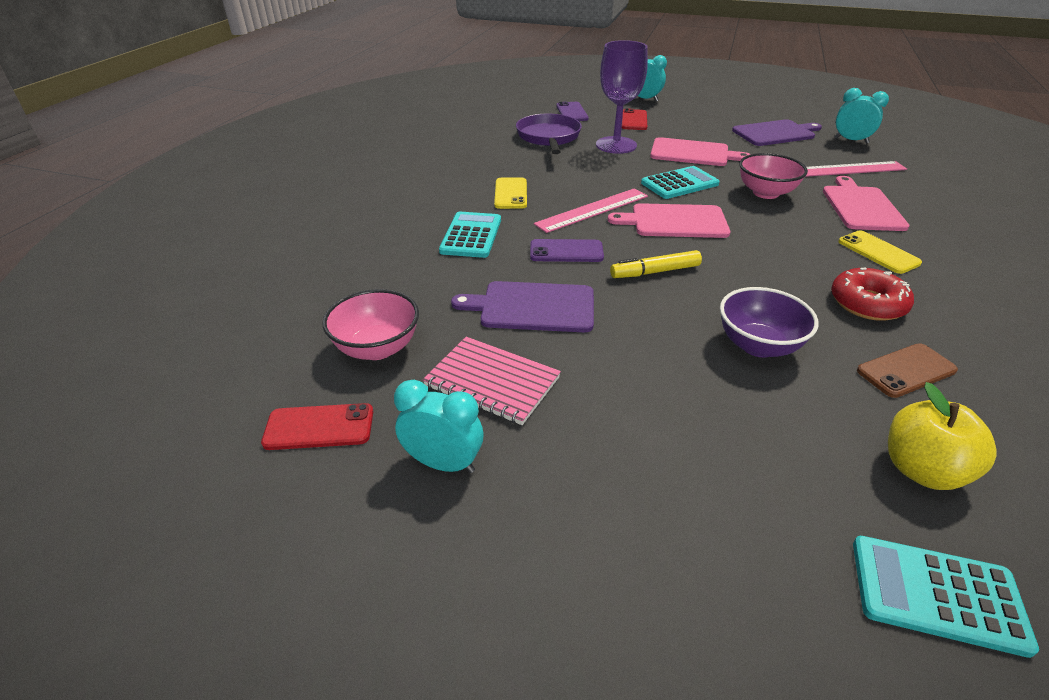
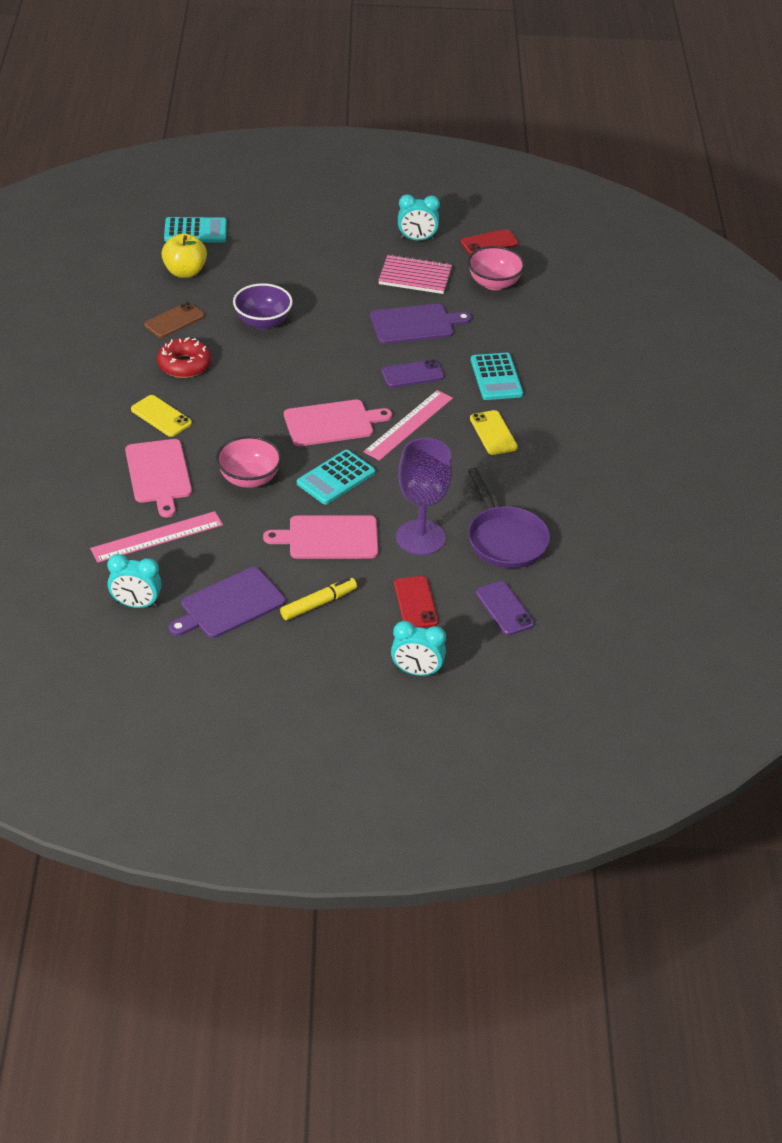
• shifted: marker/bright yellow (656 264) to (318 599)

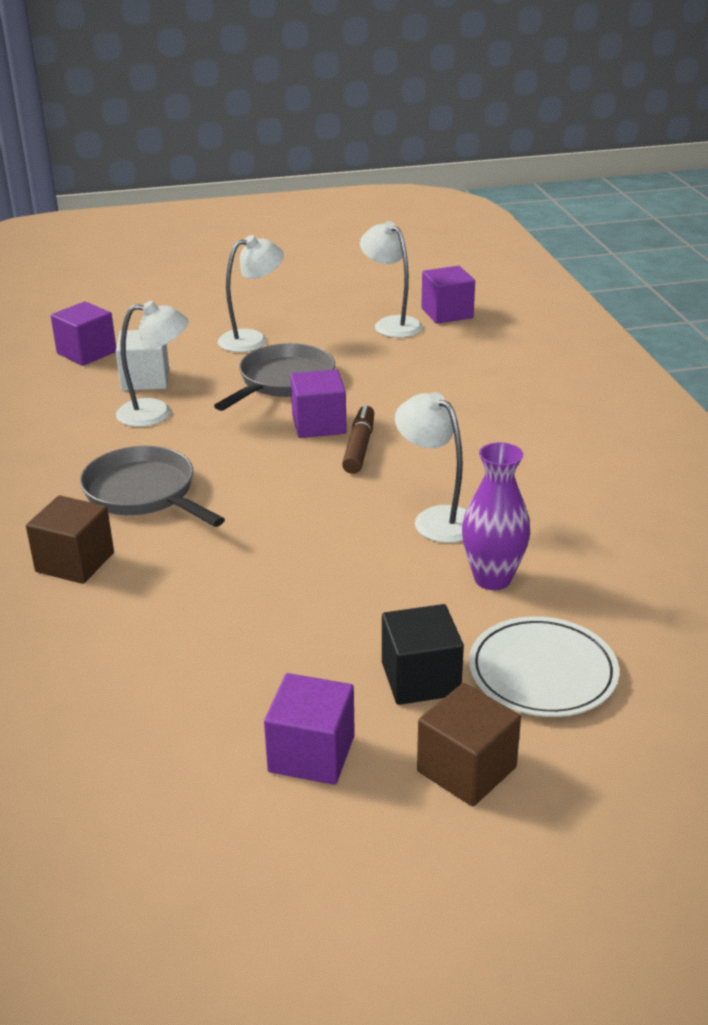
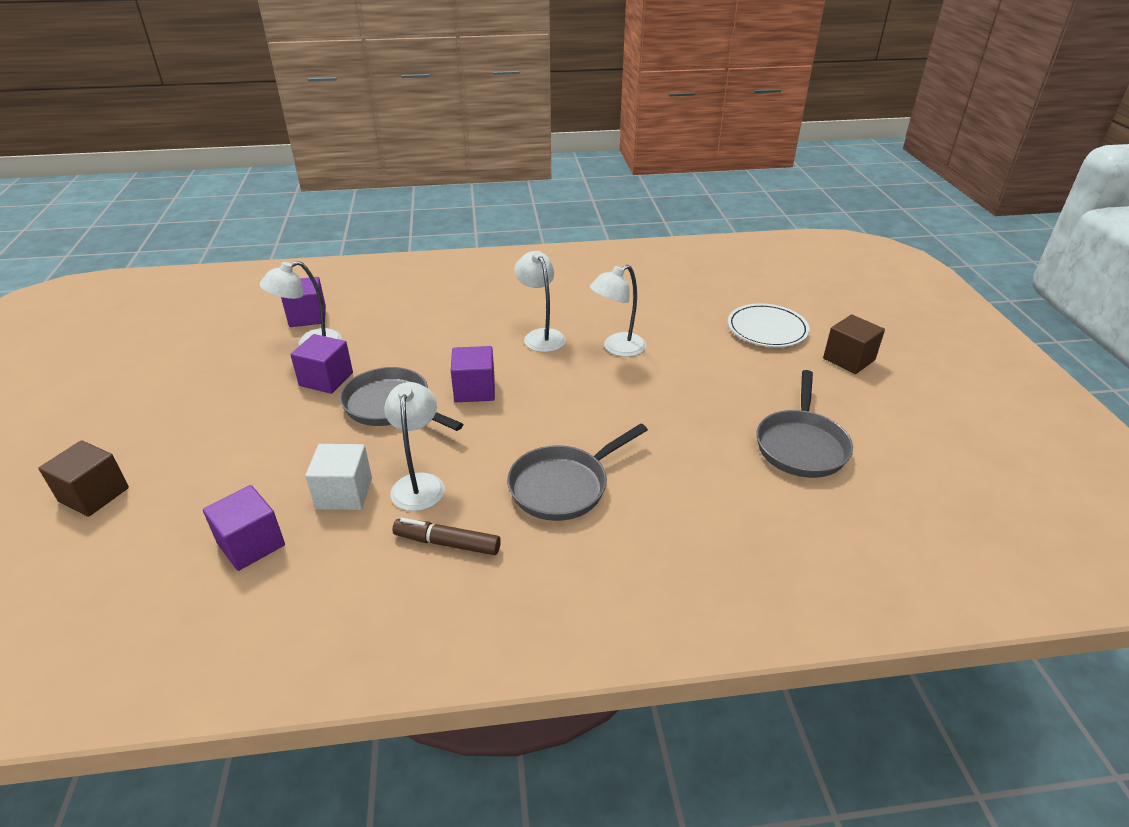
• shifted: reading lamp/white (251 293) to (540 301)
• shifted: marker/dark brown (358 439) to (446 536)
• gone: flower vase/violet (496 516)
• shifted: cube/dark brown (70 539) to (83 478)
• gone: cube/black (423 654)
• shifted: cube/violet (309 729) to (321 364)
• new: skillet/gray (805 424)

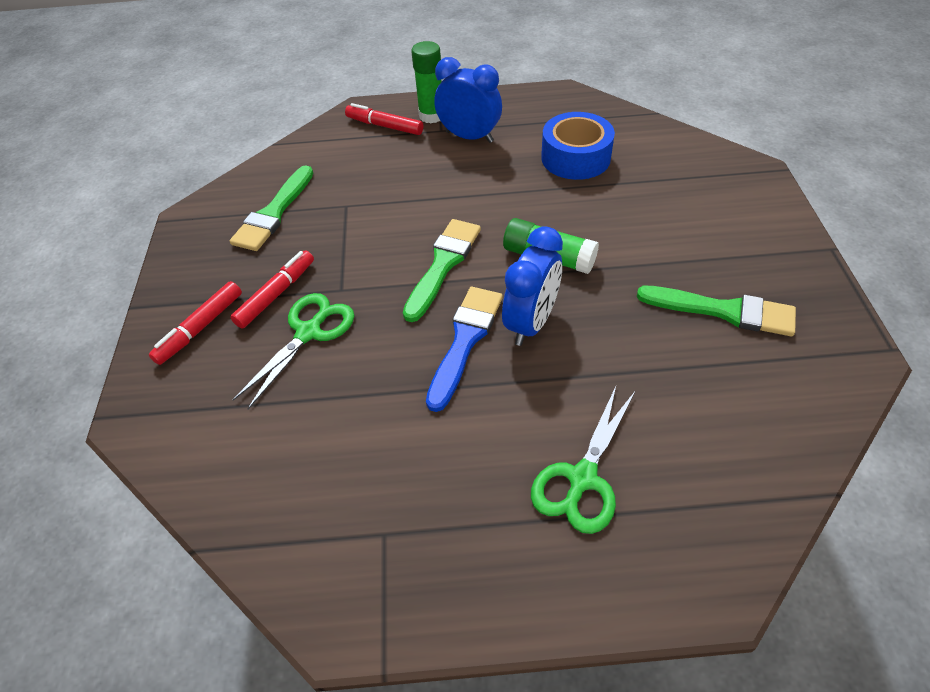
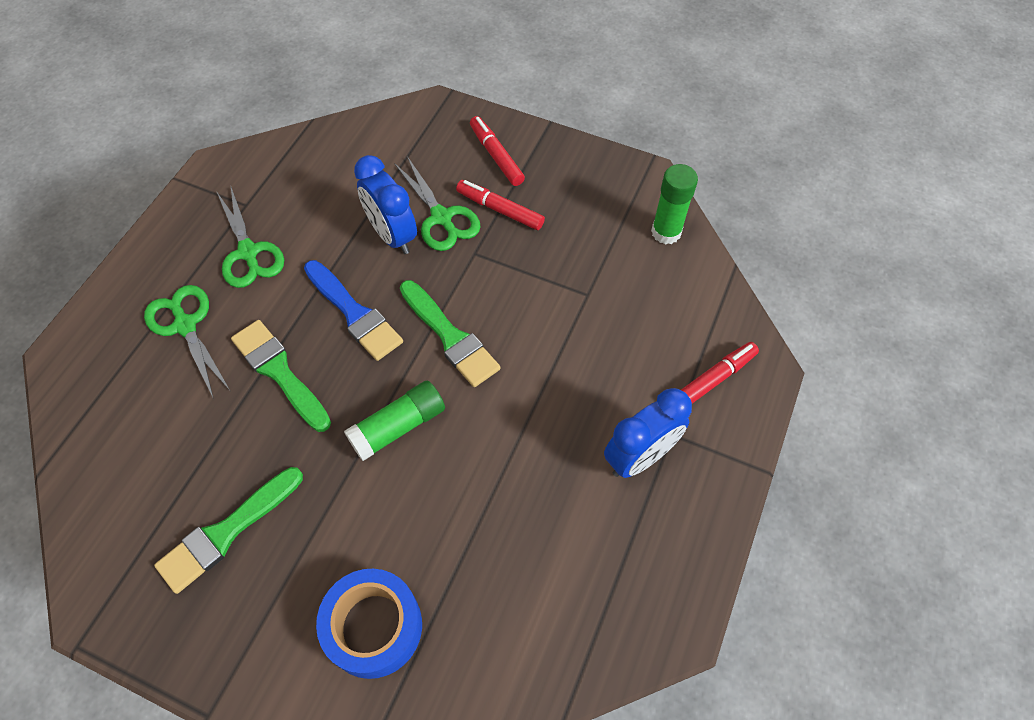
• shifted: glue/emerald (426 82) to (674 204)
• shifted: sticky tape/royal blue (578 146) to (369 624)
• shifted: paintbrush/emerald (272 208) to (281 376)
• shifted: clock/royal blue (532 286) to (385 204)
• rotated: marker/crimson (272 289) = (500 205) 150 degrees clockwise
• new: shears/emerald (250 237)

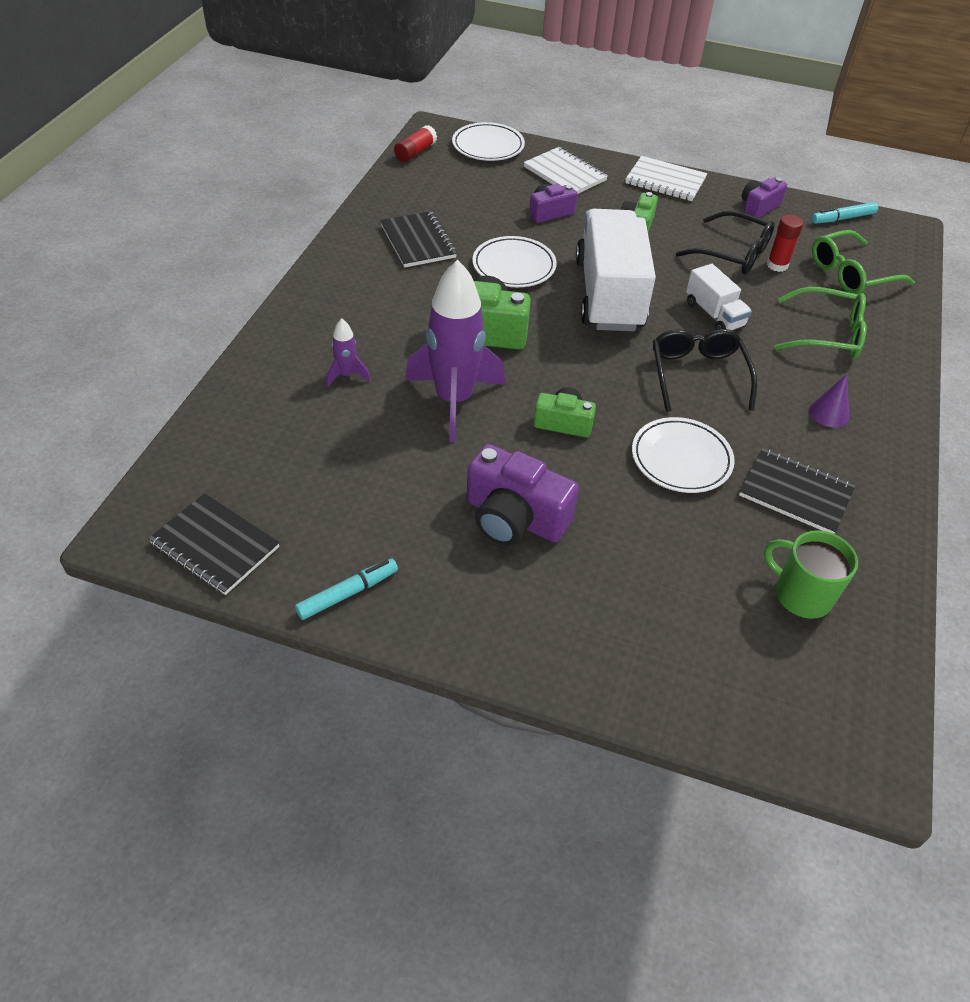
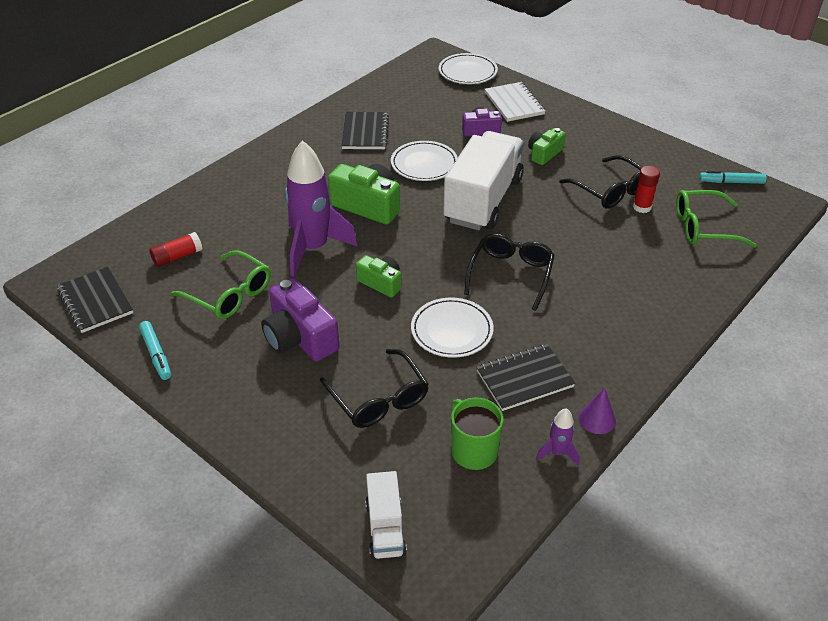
• shifted: glue/crimson (415 143) to (176 249)
• gone: notebook/white (666 178)
• gone: compact camera/violet (764 197)
• shifted: lorry/white (719 297) to (386 515)
• shifted: eyeglasses/emerald (820 323) to (220 284)
• shifted: spaceship/violet (348 352) to (557 437)
• shifted: cone shape/violet (829 401) to (597 410)
• rotated: notebook/black (797 491) = (526 377) 75 degrees counterclockwise
• rotated: marker/aqua (346 589) = (155 350) 75 degrees clockwise
• new: eyeglasses/black (374 388)

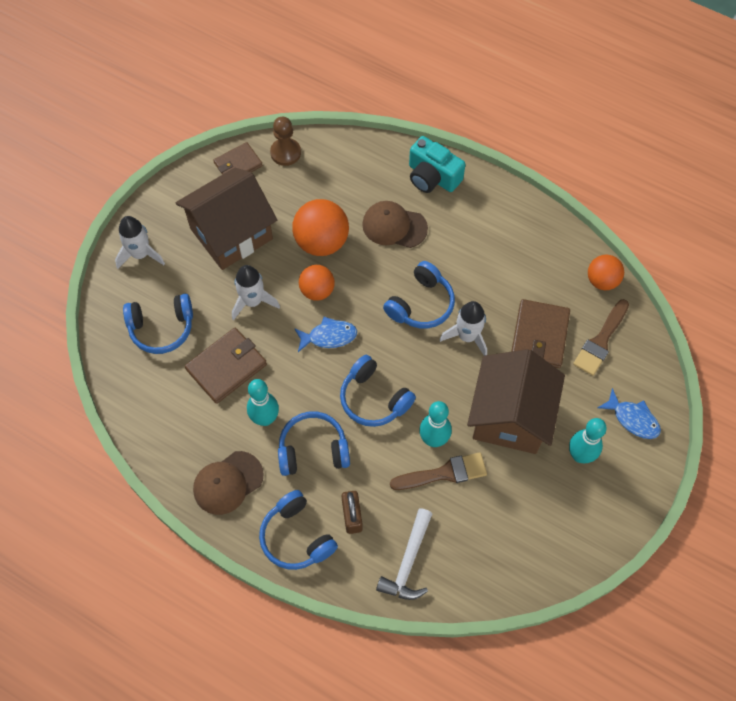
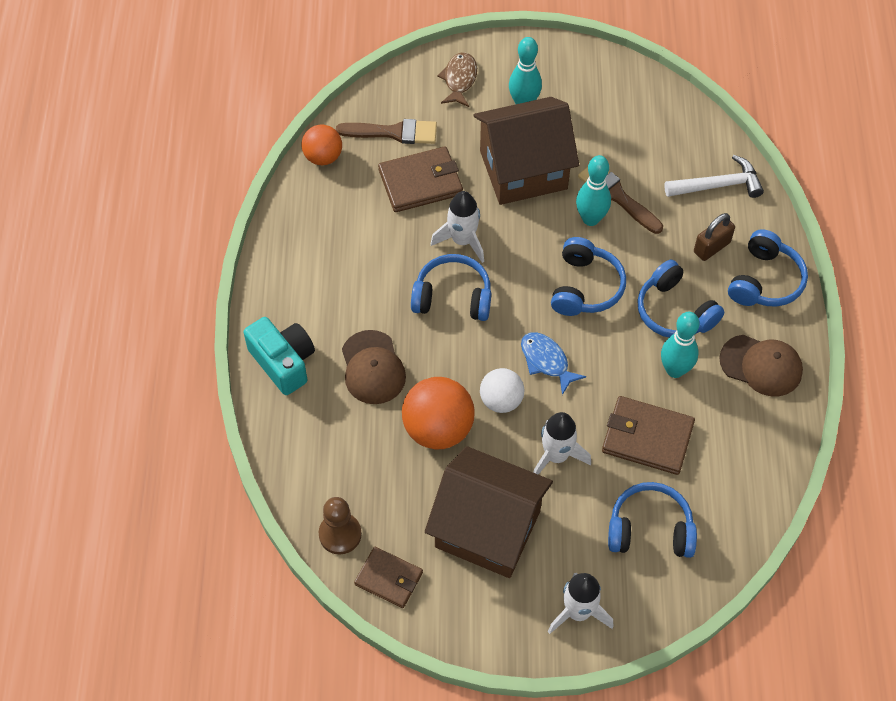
• rotated: compact camera/aqua (437 164) = (279 356) 45 degrees counterclockwise
• repainted: sphere/orange-coloured (317 283) to sphere/white (502 390)
• rotated: headphones/royal blue (158 324) = (652 520) 45 degrees counterclockwise
• repainted: toy fish/royal blue (629 413) to toy fish/dark brown (457 79)

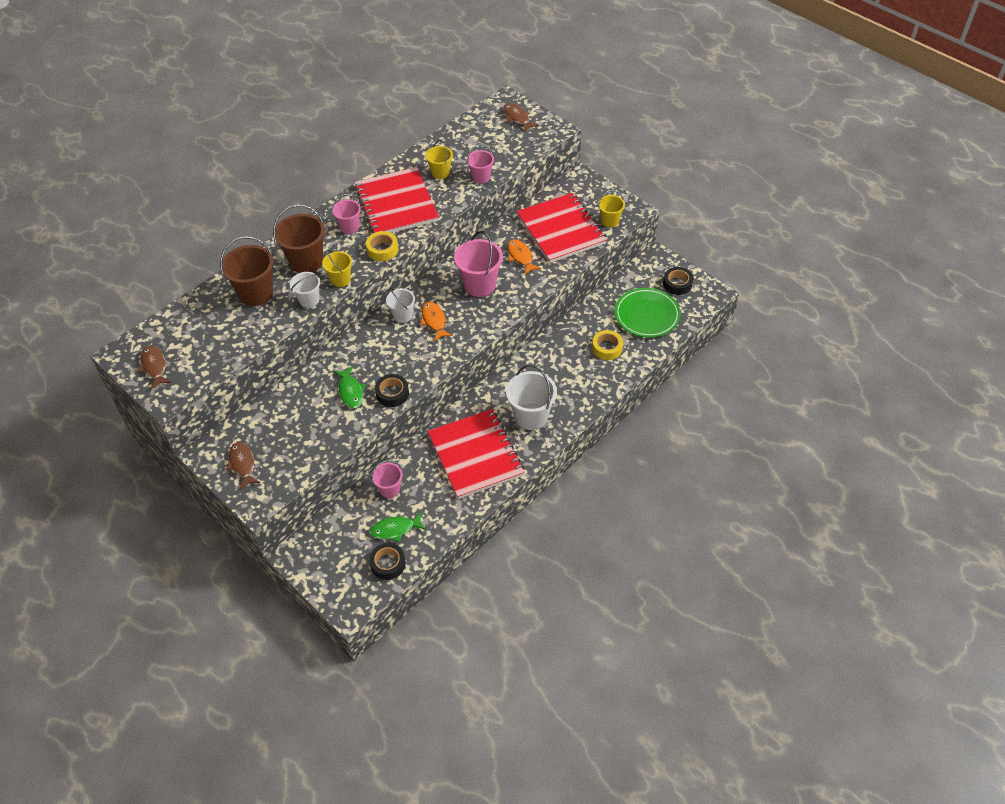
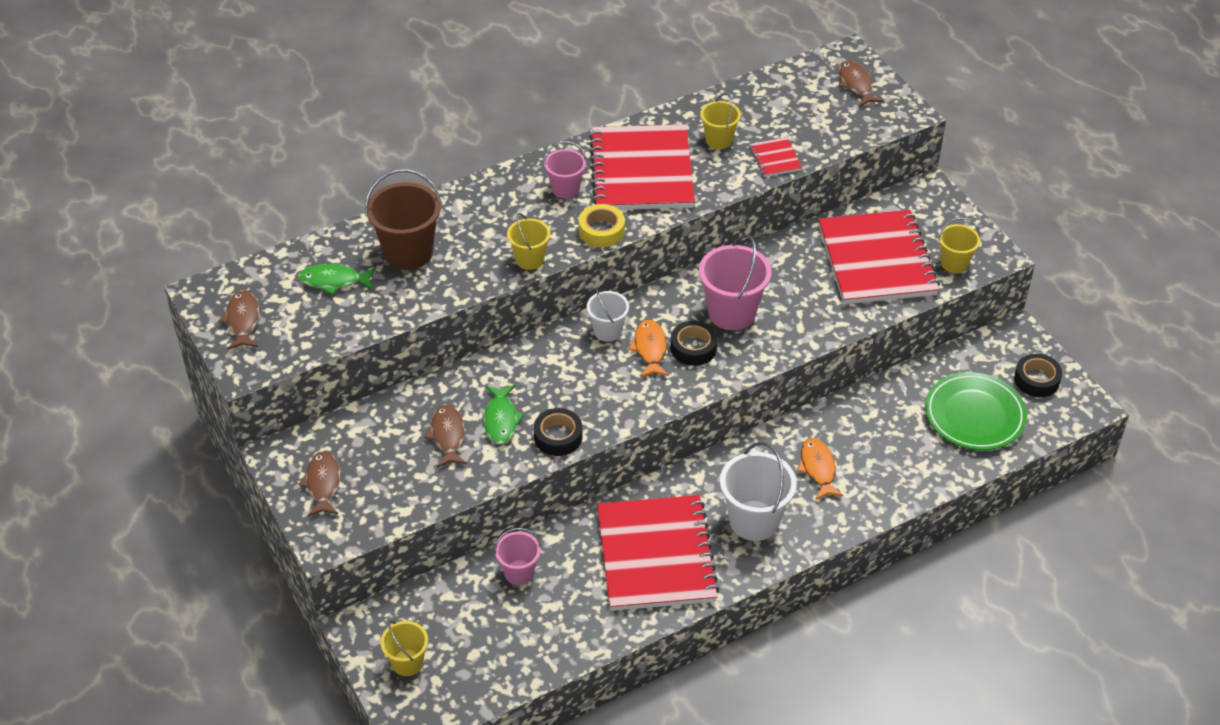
• swapped: sand bucket/rosy (480 164) to notebook/crimson (775 157)
• gone: sand bucket/dark brown (299 238)
• shifted: toy fish/orange-coloured (524 256) to (820 469)
• gone: sand bucket/white (305 290)
• gone: sticky tape/bright yellow (607 345)
• shifted: toy fish/emerald (397 527) to (337 279)
• shifted: sticky tape/black (387 561) to (693 343)
• new: toy fish/dark brown (445 436)
• new: sand bucket/bright yellow (404 648)

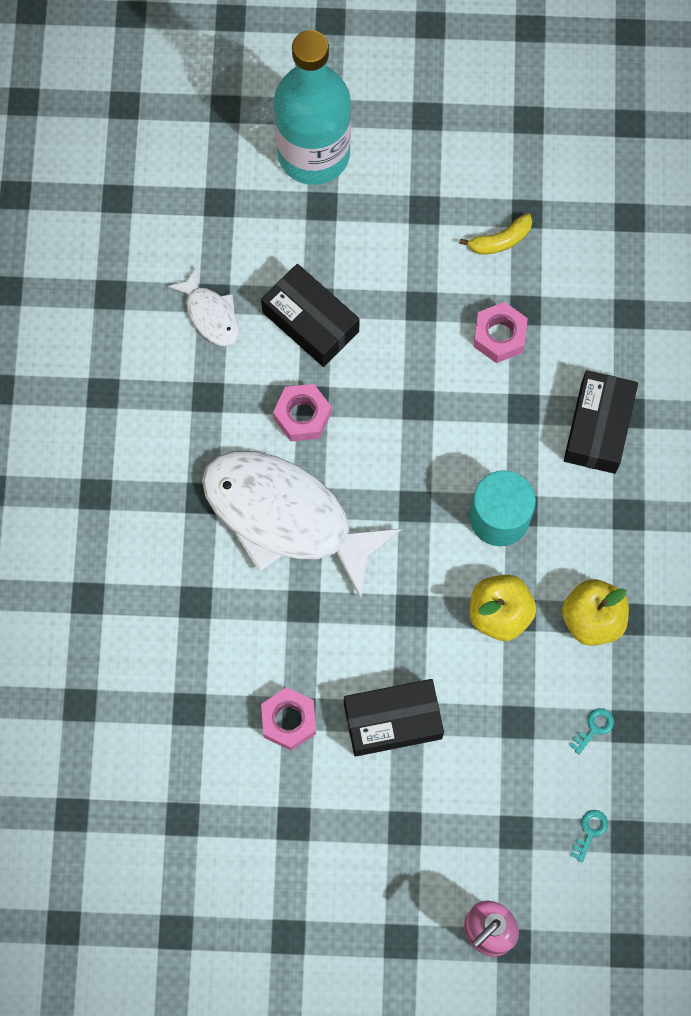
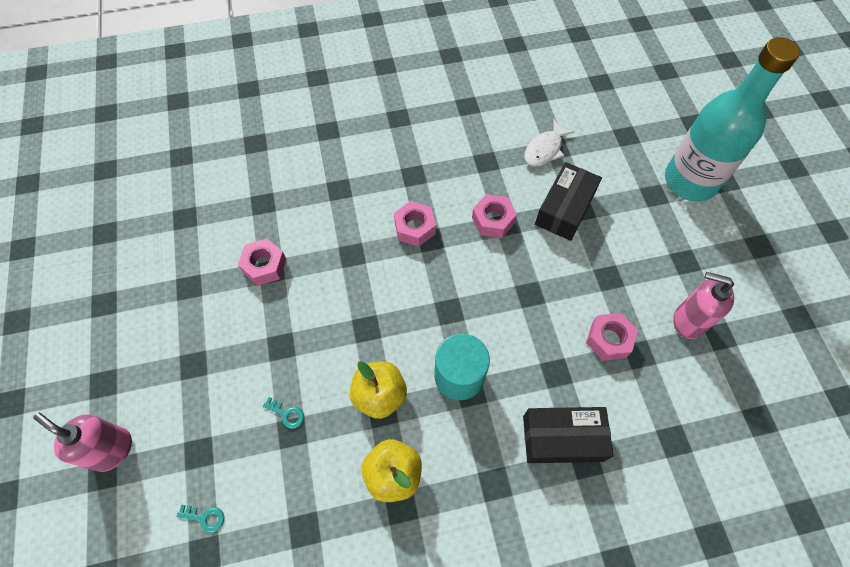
• swapped: banana/bright yellow (495 234) to pump bottle/rosy (703 305)
• swapped: toy fish/white (301 525) to nut/rosy (415 224)
• gone: box/black (394 718)
• shifted: latchkey/aqua (591 731) to (283 413)

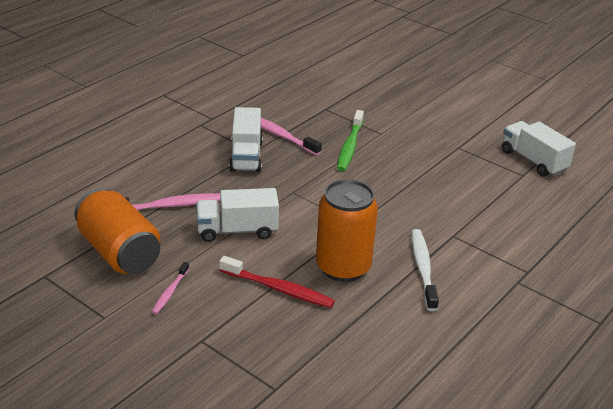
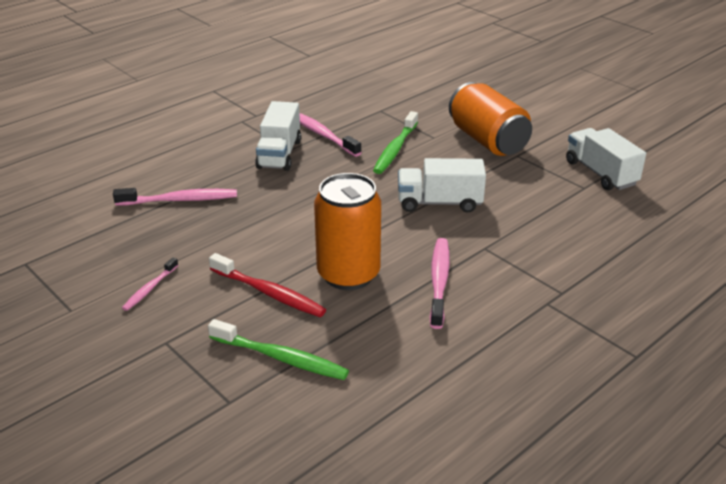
• shifted: soda can/orange-coloured (118 231) to (490 119)
• shifted: lorry/white (237 215) to (442 185)
• repainted: dental brush/white (425 270) to dental brush/rosy (440 283)
• new: dental brush/emerald (278 349)

